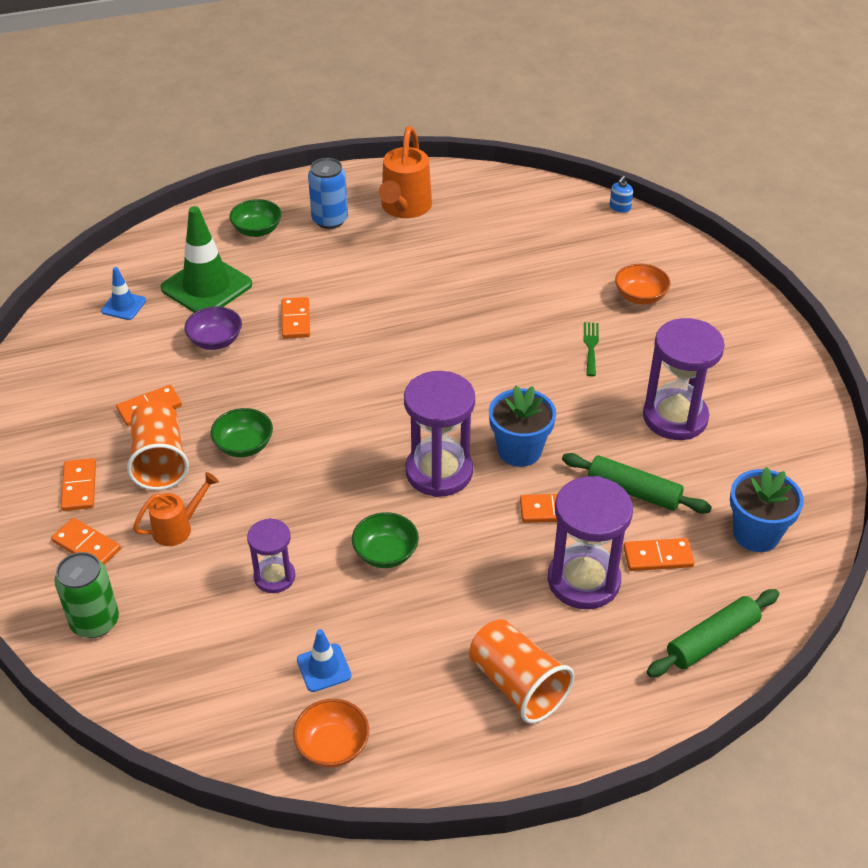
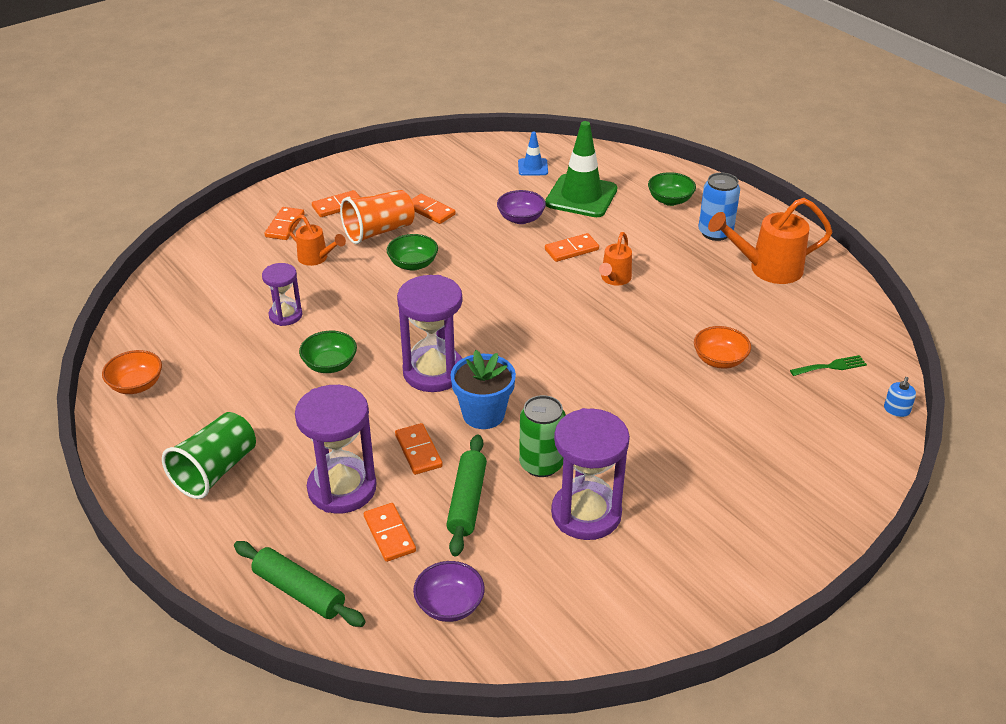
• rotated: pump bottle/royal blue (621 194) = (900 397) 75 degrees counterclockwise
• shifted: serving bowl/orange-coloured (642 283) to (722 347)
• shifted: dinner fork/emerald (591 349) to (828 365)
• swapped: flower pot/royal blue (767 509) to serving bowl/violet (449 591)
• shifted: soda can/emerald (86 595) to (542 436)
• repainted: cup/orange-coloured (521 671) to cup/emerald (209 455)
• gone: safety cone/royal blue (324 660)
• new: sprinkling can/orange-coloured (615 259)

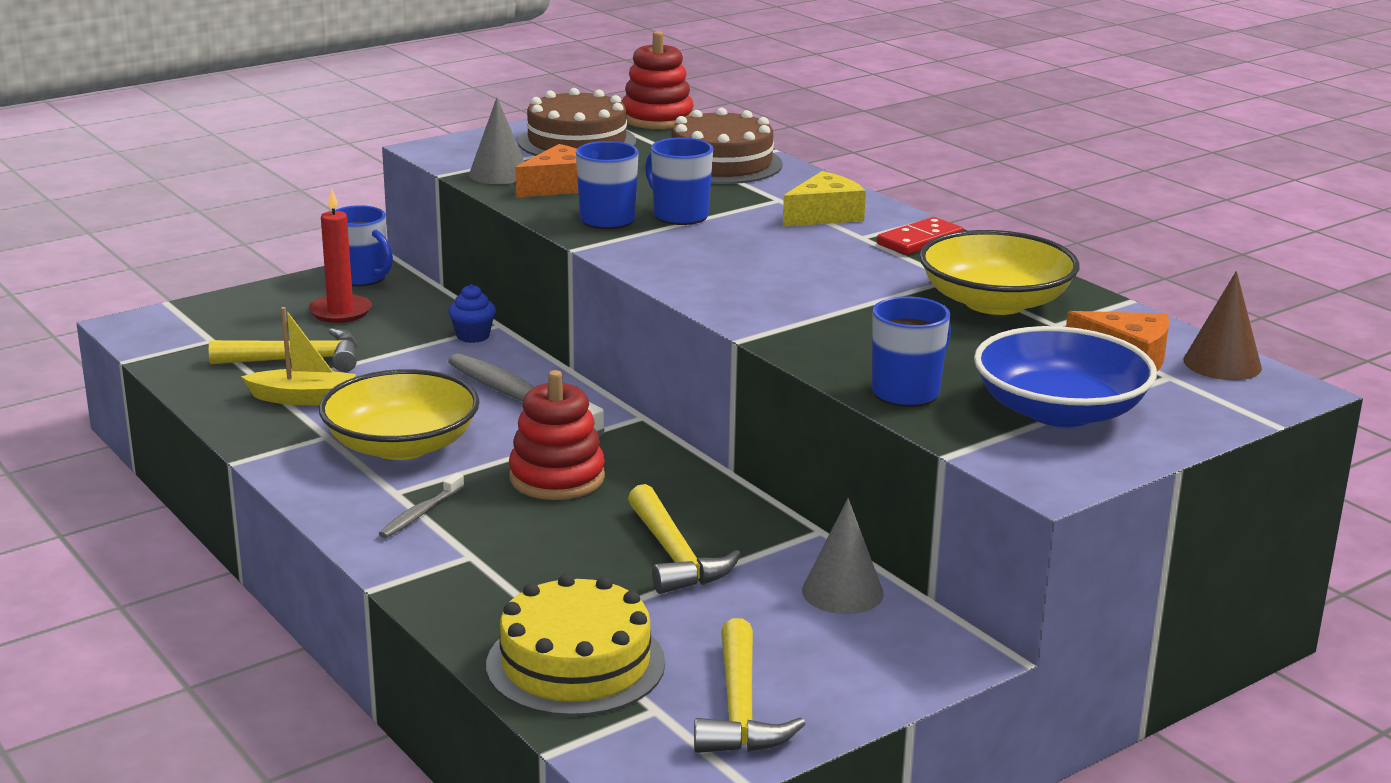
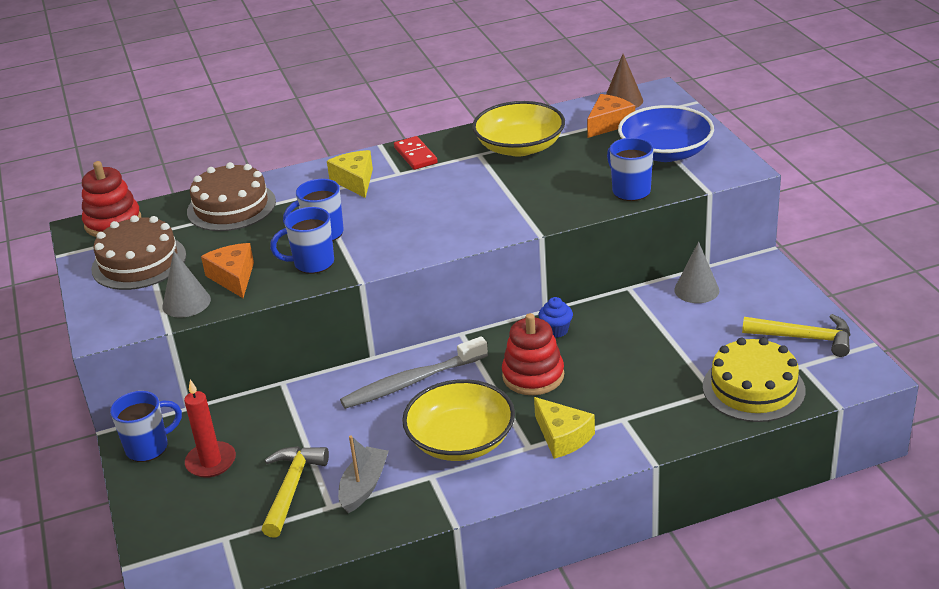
• shifted: muffin/royal blue (472 313) to (555 317)
• repainted: sailboat/bright yellow (298 356) to sailboat/gray (363 474)
• swapped: dental brush/gray (421 505) to cheese wedge/bright yellow (564 428)
• gone: hammer/bright yellow (684 539)

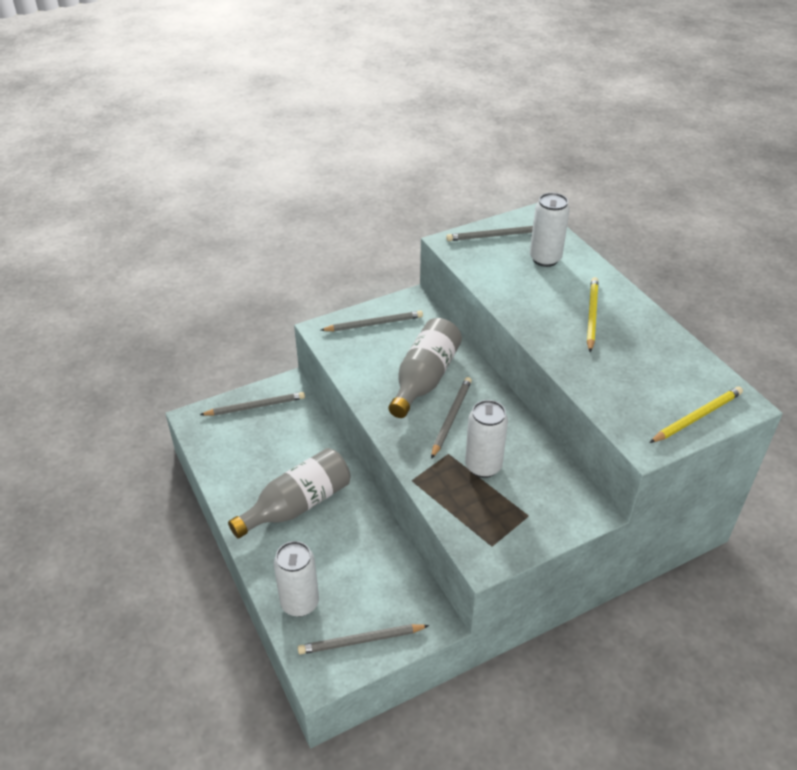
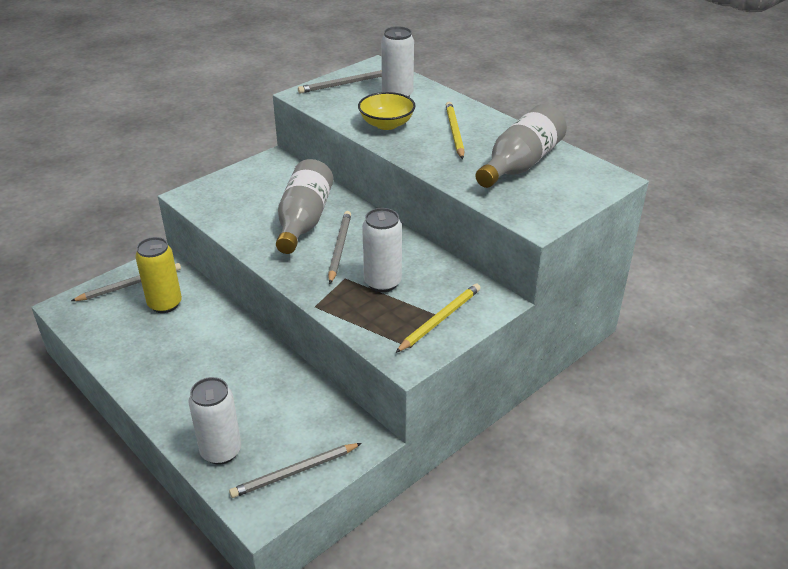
• gone: lead pencil/gray (372 321)
• shifted: lead pencil/bright yellow (696 415) to (438 318)
• shifted: flask/gray (289 493) to (521 146)
• new: serving bowl/bright yellow (387 111)
• new: soda can/bright yellow (158 275)

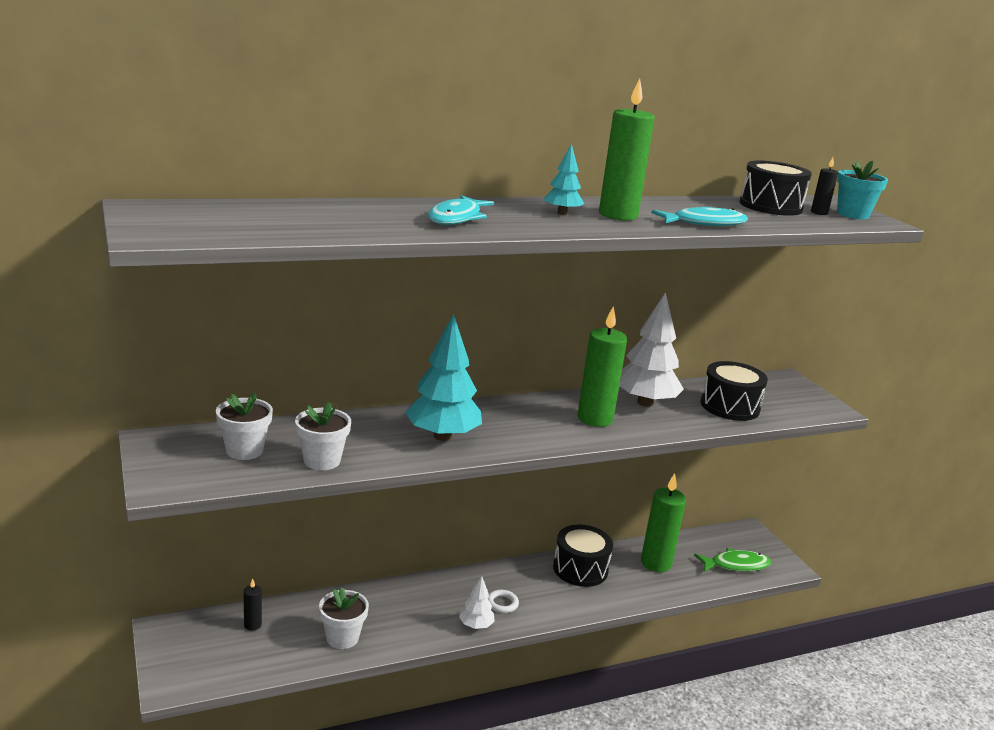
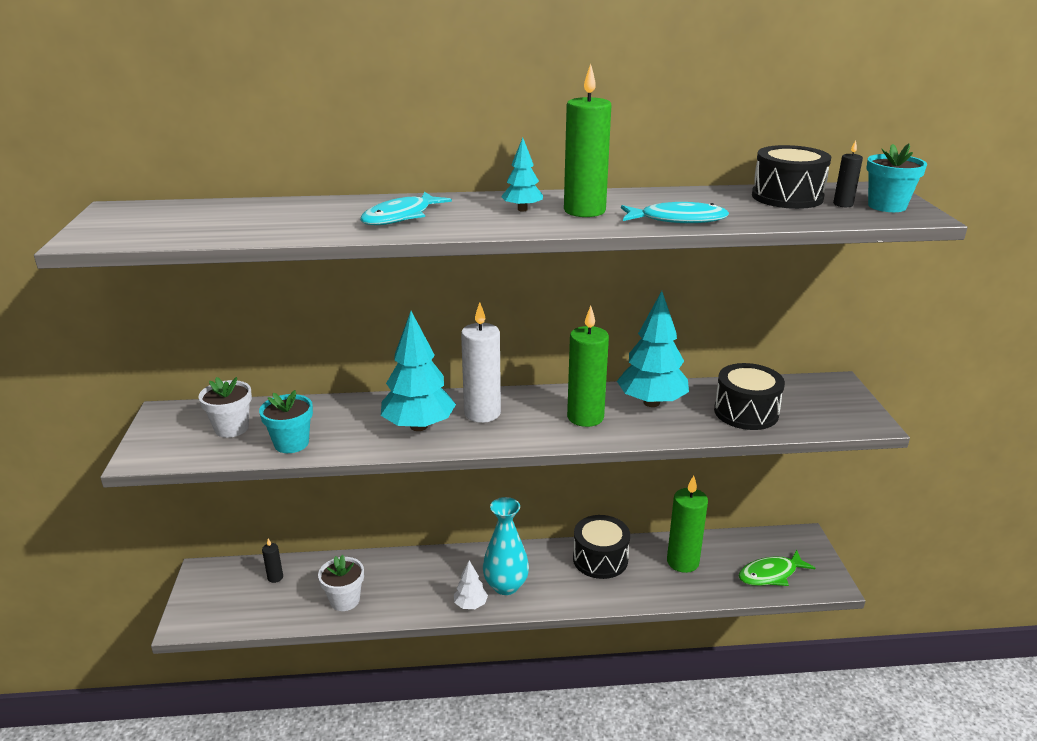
• repainted: tree/white (651 349) to tree/aqua (653 349)
• repainted: flower pot/white (323 436) to flower pot/aqua (286 421)
• rotated: toy fish/emerald (732 560) = (776 568) 150 degrees clockwise
• swapped: torus/white (503 601) to flower vase/aqua (506 546)
• new: pillar candle/white (481 362)

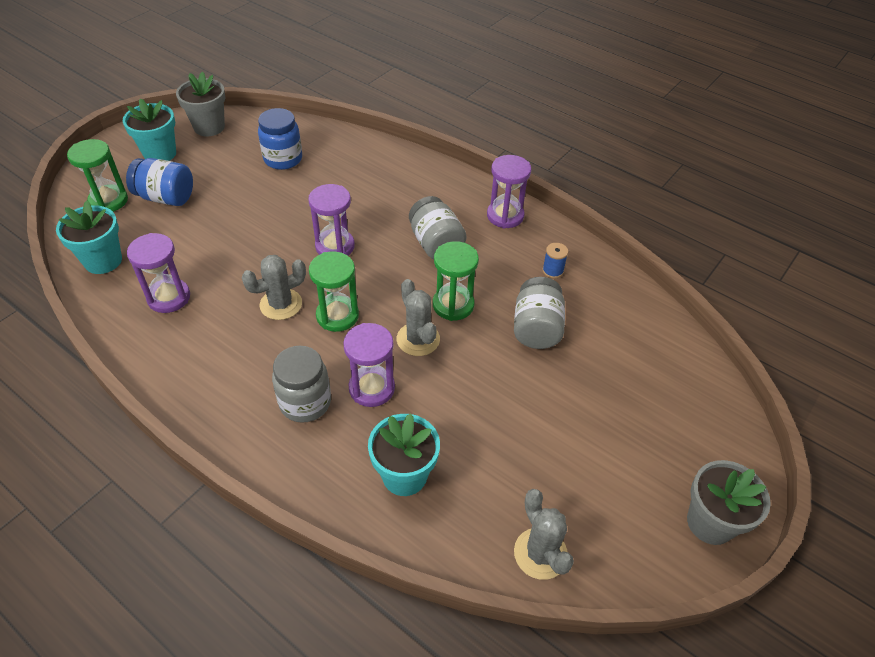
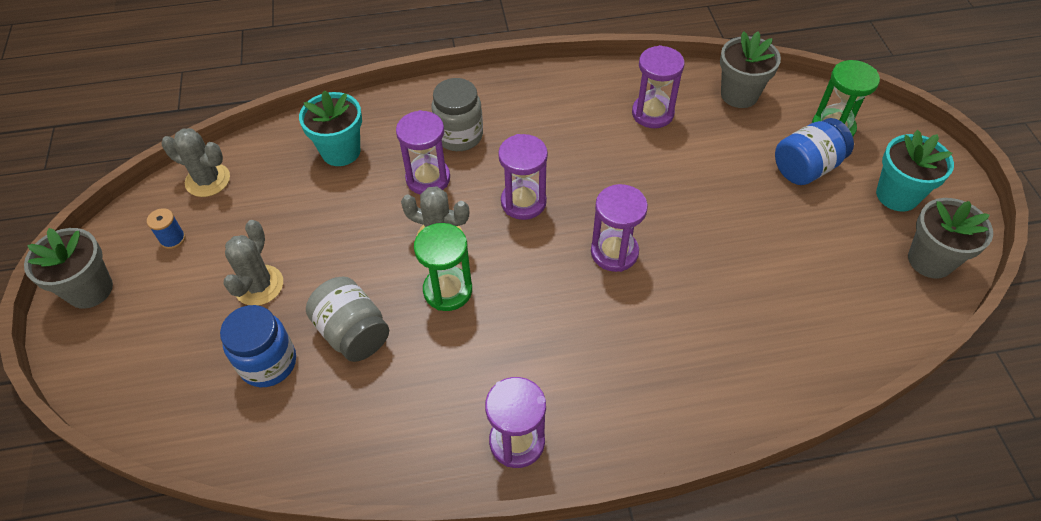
• shifted: jam jar/royal blue (280 139) to (258 346)
• gone: jam jar/gray (438 227)
• repainted: flower pot/aqua (89 237) to flower pot/gray (750 69)
• shifted: bobbin/royal blue (555 261) to (166 228)
• repainted: sand timer/emerald (334 292) to sand timer/violet (523 177)
• shifted: prickly plant/gray (274 287) to (253 263)

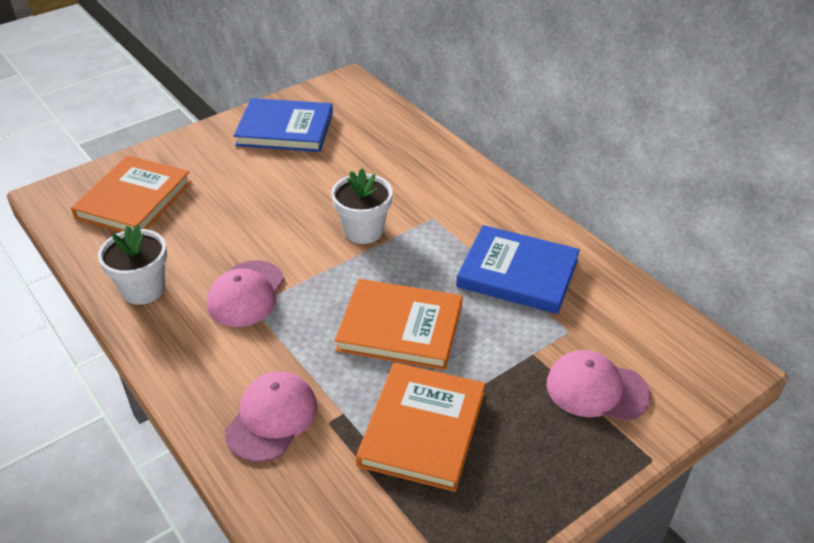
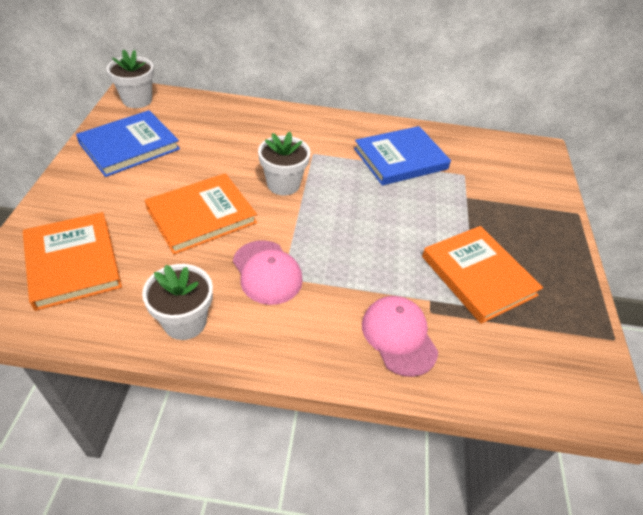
• shifted: hardback/orange-coloured (399 324) to (201 214)
• gone: cap/rosy (599 385)
• new: flower pot/white (130 78)

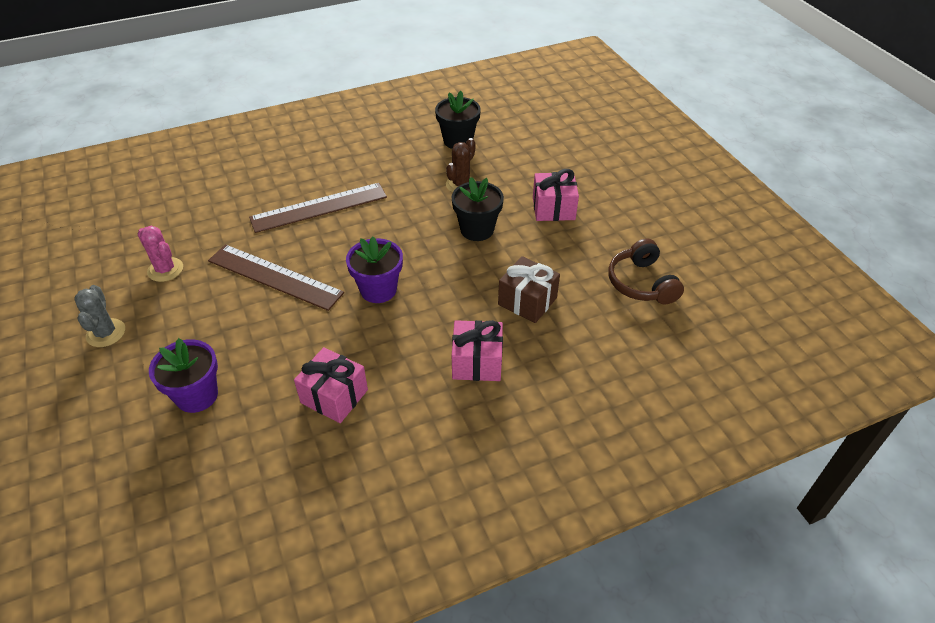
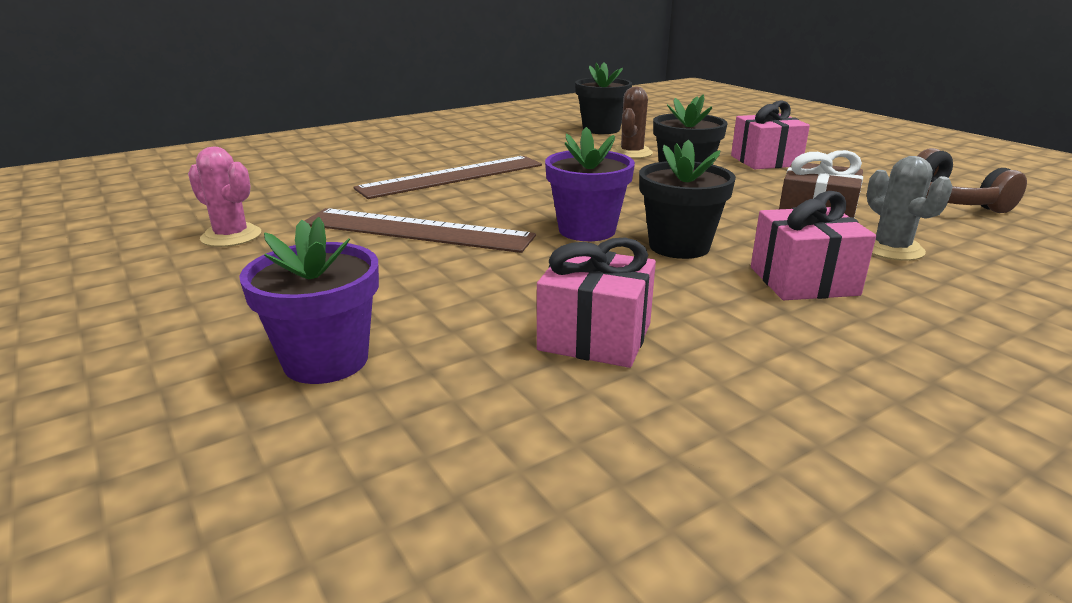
• shifted: prickly plant/gray (99 316) to (910 208)
• new: flower pot/black (687 199)

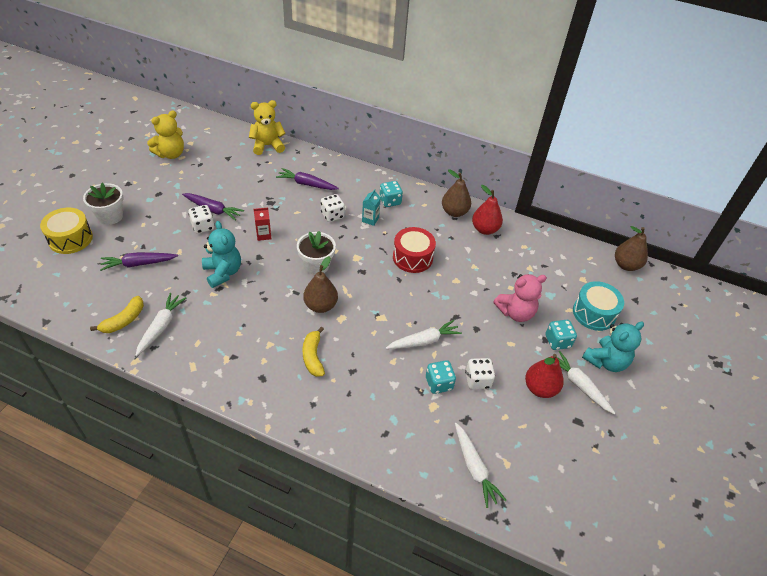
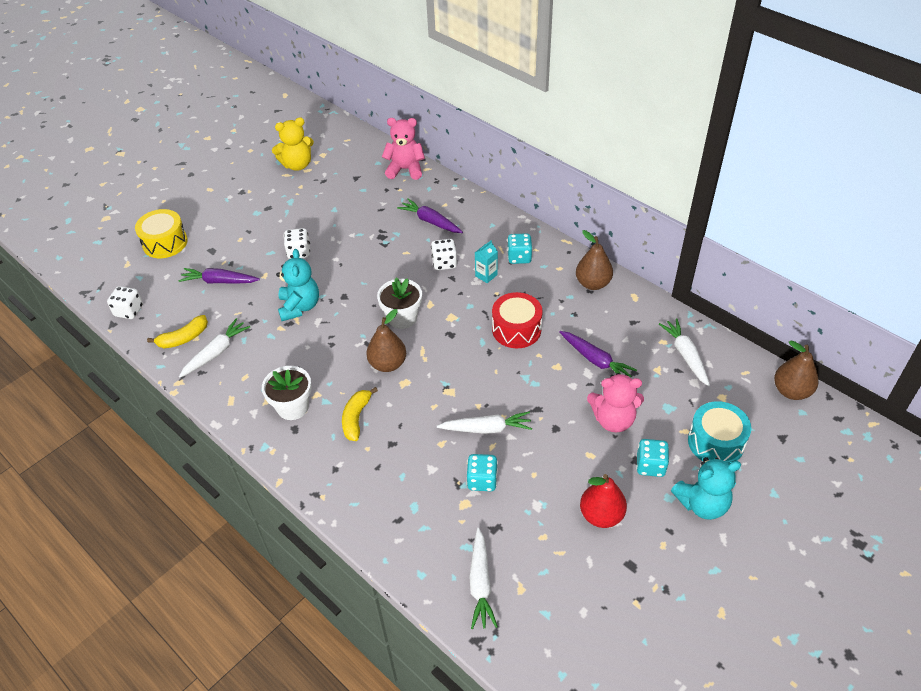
• repainted: teddy/bright yellow (267 127) to teddy/rosy (403 149)
• shifted: flower pot/white (103 203) to (287 393)
• gone: pear fruit/crimson (487 210)
• shifted: root vegetable/violet (213 207) to (598 354)
• gone: juice carton/crimson (263 224)
• shifted: root vegetable/white (585 382) to (684 352)
• shifted: die/white (480 373) to (125 302)

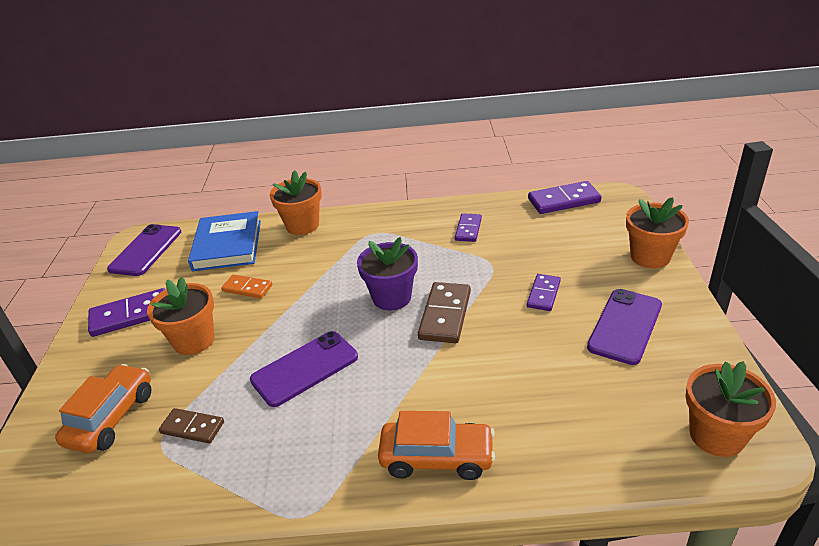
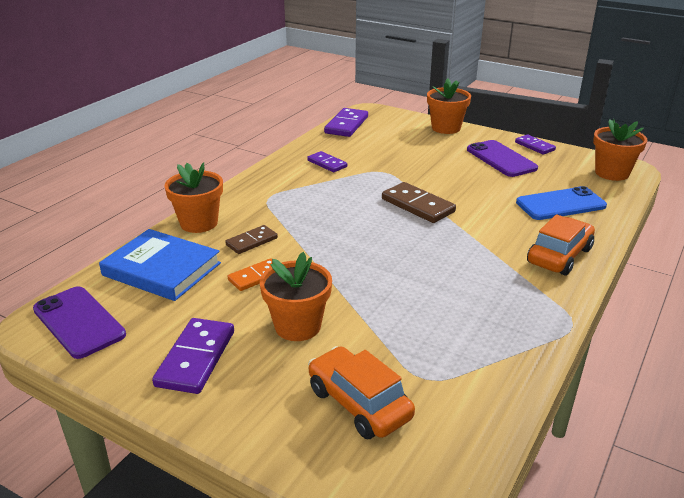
• gone: flower pot/violet (387 273)
• shifted: domino tile/violet (544 292) to (535 145)
• gone: mobile phone/violet (304 369)
• shifted: domino tile/dark brown (191 425) to (251 239)
• new: mobile phone/royal blue (561 203)

